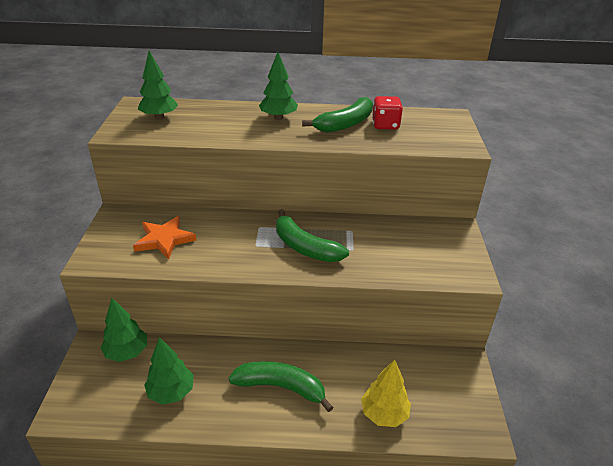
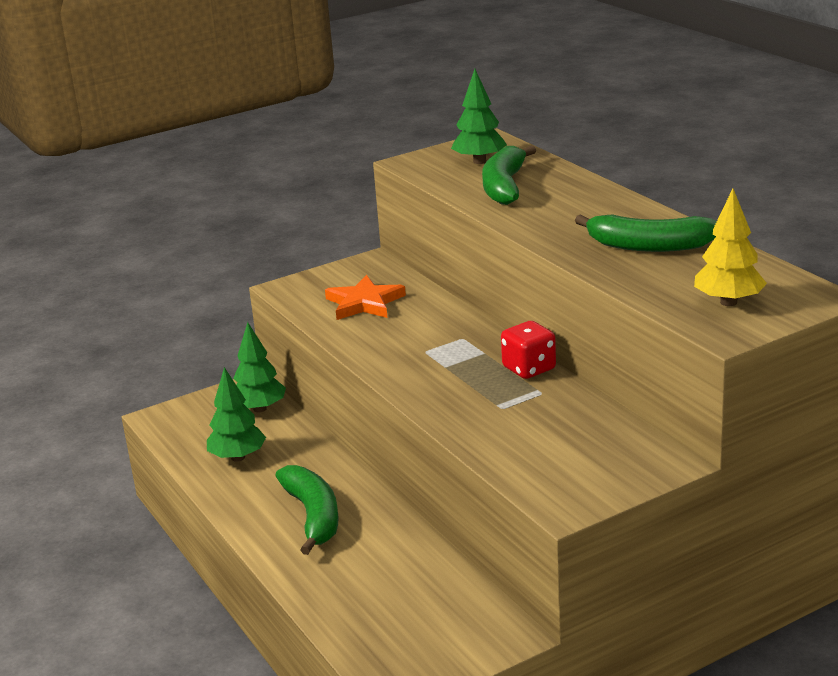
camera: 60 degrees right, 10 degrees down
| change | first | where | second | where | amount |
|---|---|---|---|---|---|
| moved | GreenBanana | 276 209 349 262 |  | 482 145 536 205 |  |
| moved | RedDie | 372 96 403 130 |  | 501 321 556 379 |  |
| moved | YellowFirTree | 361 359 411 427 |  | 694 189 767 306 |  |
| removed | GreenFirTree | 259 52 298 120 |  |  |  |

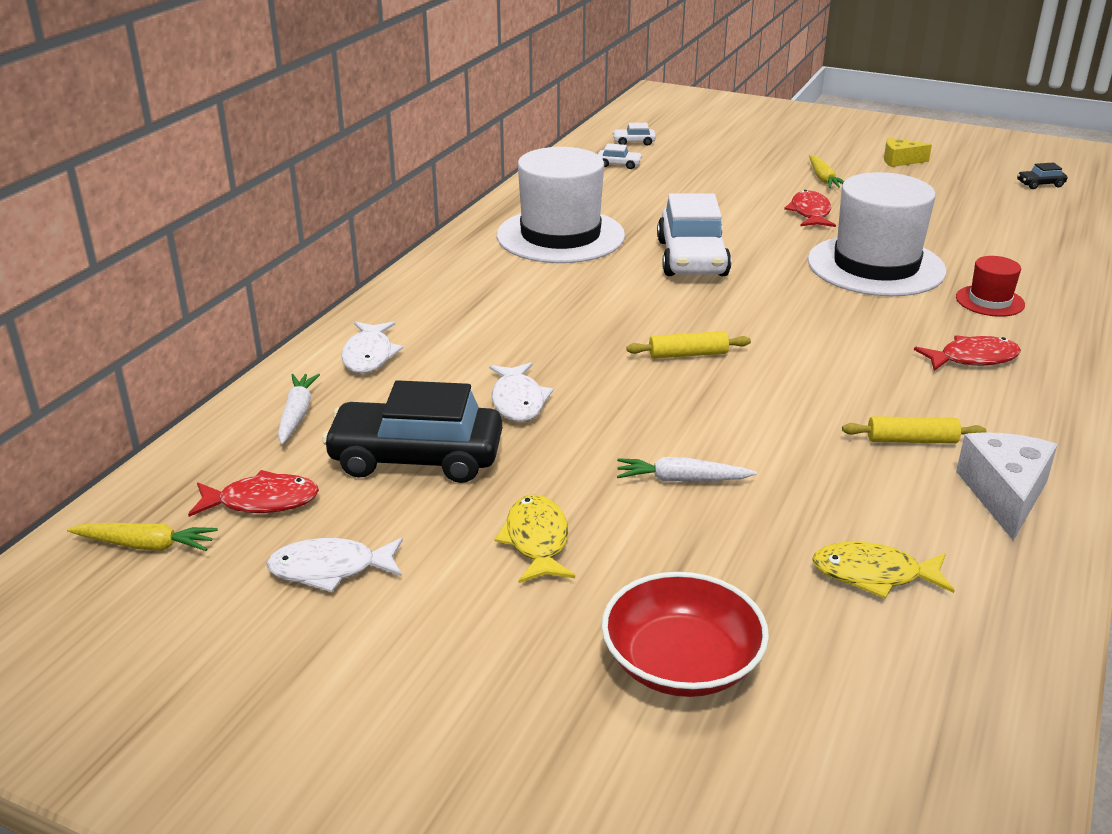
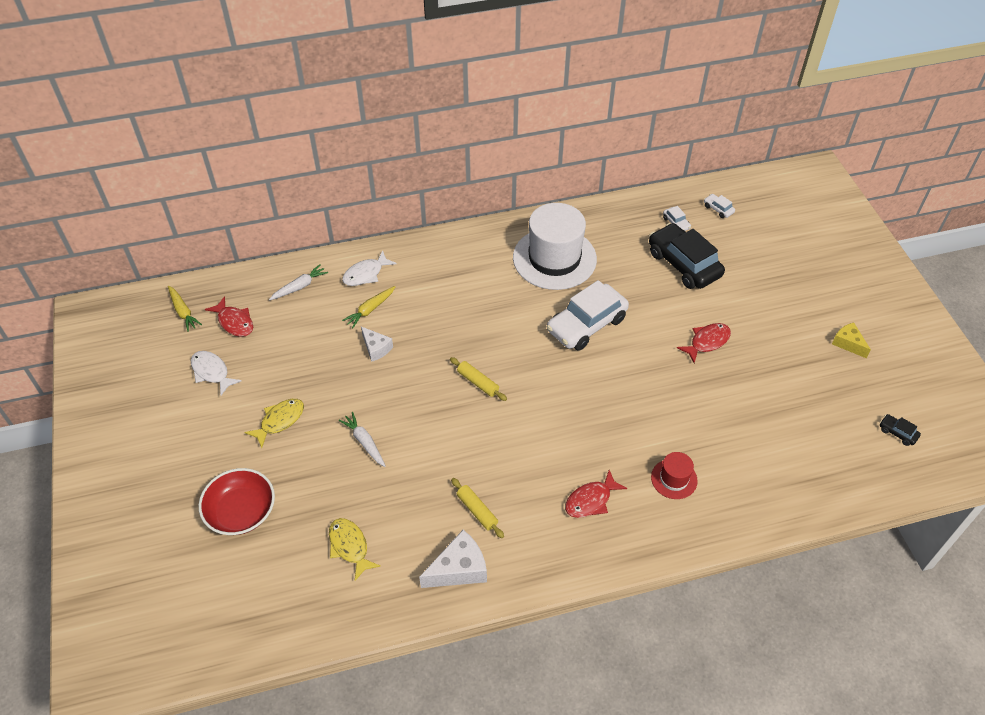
camera: 50 degrees right, 20 degrees up
| change | first | where | second | where | amount |
|---|---|---|---|---|---|
| moved | YellowRootVegetable | 809 155 844 188 |  | 342 286 396 328 |  |
| replaced | PureWhiteFish | 489 362 553 422 | PureWhitePieceOfCheese | 361 327 393 362 |  |
| turned | RedFish | 914 335 1021 371 |  | 565 470 627 518 | 105 degrees clockwise |
| moved | EbonyAutomobile | 322 380 502 483 |  | 649 223 725 289 |  |
| removed | PureWhiteTopHat | 808 172 947 296 |  |  |  |

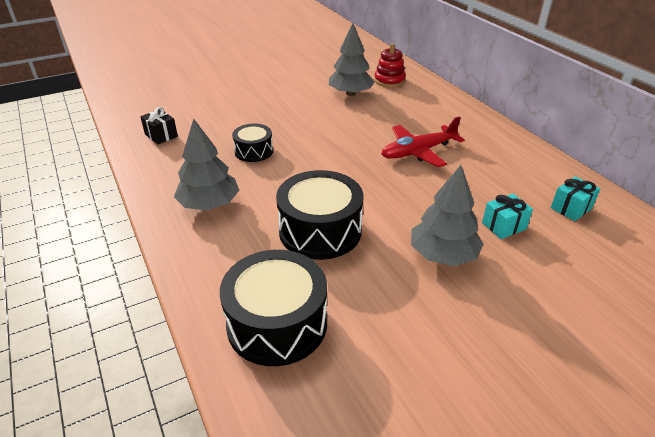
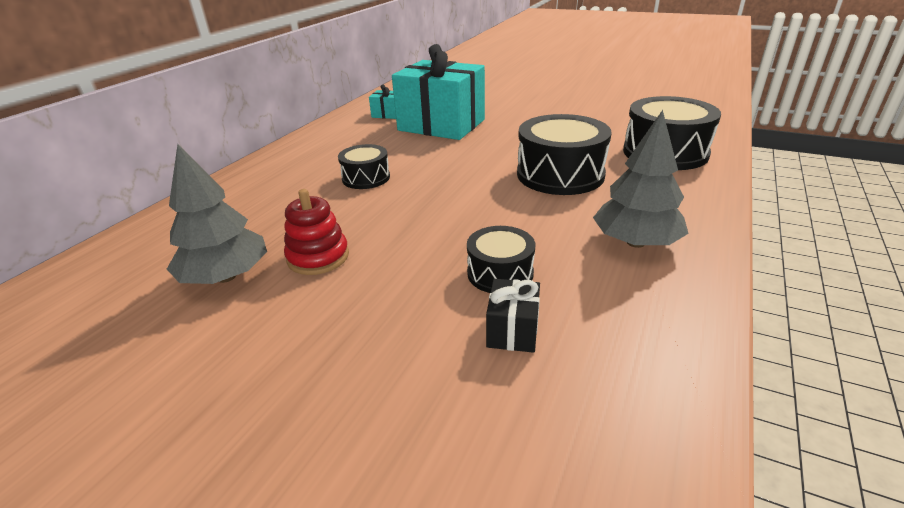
camera: 125 degrees left, 5 degrees down
| change | first | where | second | where | amount |
|---|---|---|---|---|---|
| moved | RedRingStacker | 374 43 406 87 |  | 284 189 349 275 |  |
| replaced | RedPlane | 382 116 465 167 | EbonyDrum | 338 144 390 189 |  |
| resized | TealGift | 482 194 533 239 |  | 392 44 485 140 | x2.46 |
| moved | EbonyGift | 140 107 178 144 |  | 486 279 540 353 |  |
| removed | GrayFirTree | 411 165 484 266 |  |  |  |

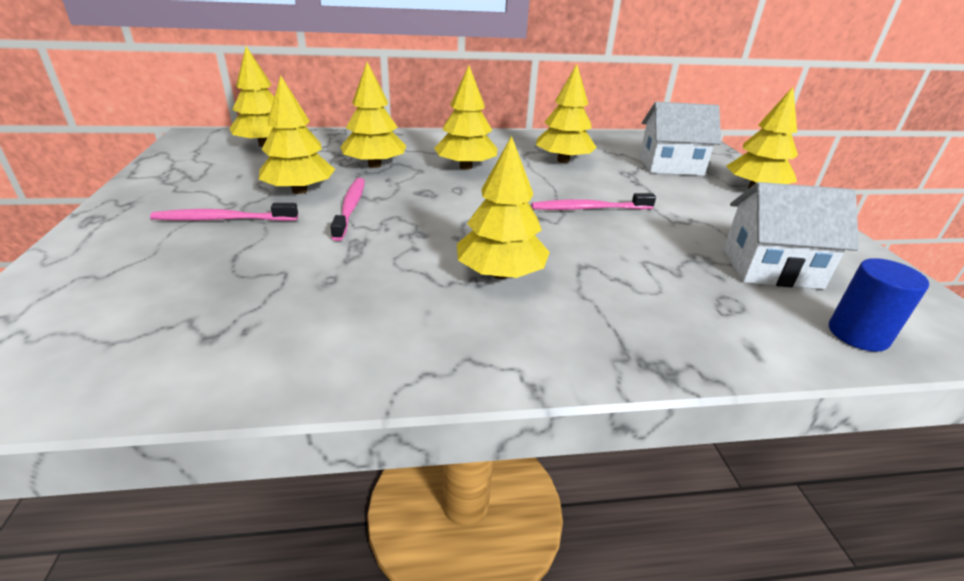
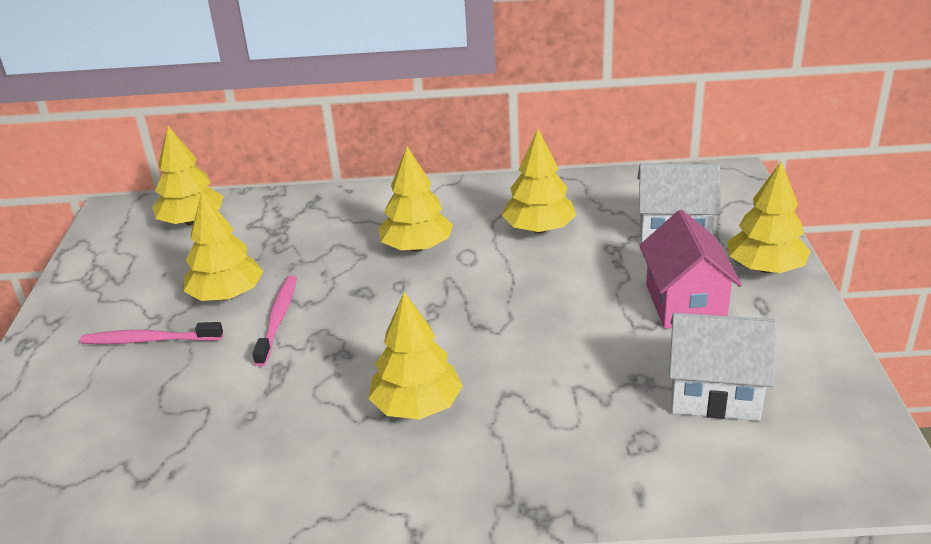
camera: 10 degrees right, 0 degrees up
| change | first | where | second | where | amount |
|---|---|---|---|---|---|
| added |  |  | PinkToyHouse | 639 210 742 329 |  |
| removed | YellowFirTree | 340 62 406 168 |  |  |  |
| removed | PinkDentalBrush | 531 193 656 210 |  |  |  |
| removed | RoyalBlueCylinderShape | 829 258 929 352 |  |  |  |

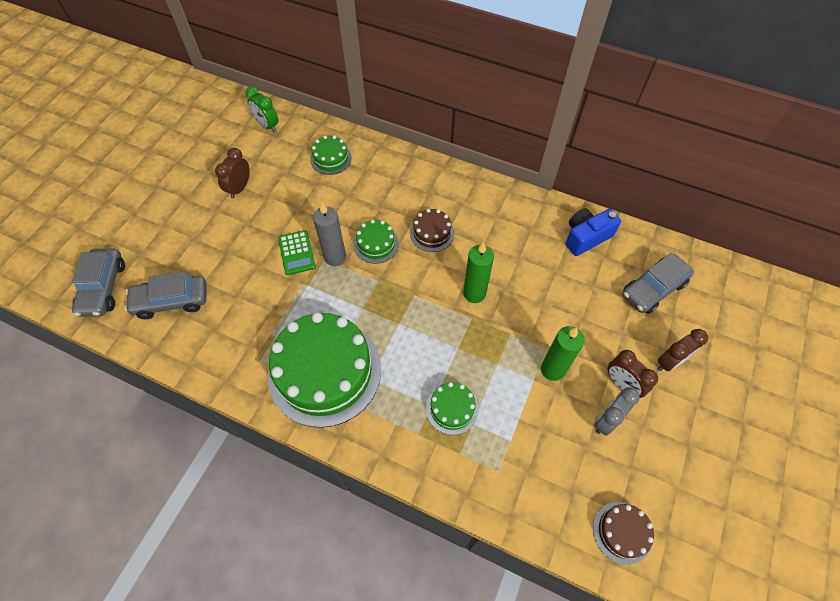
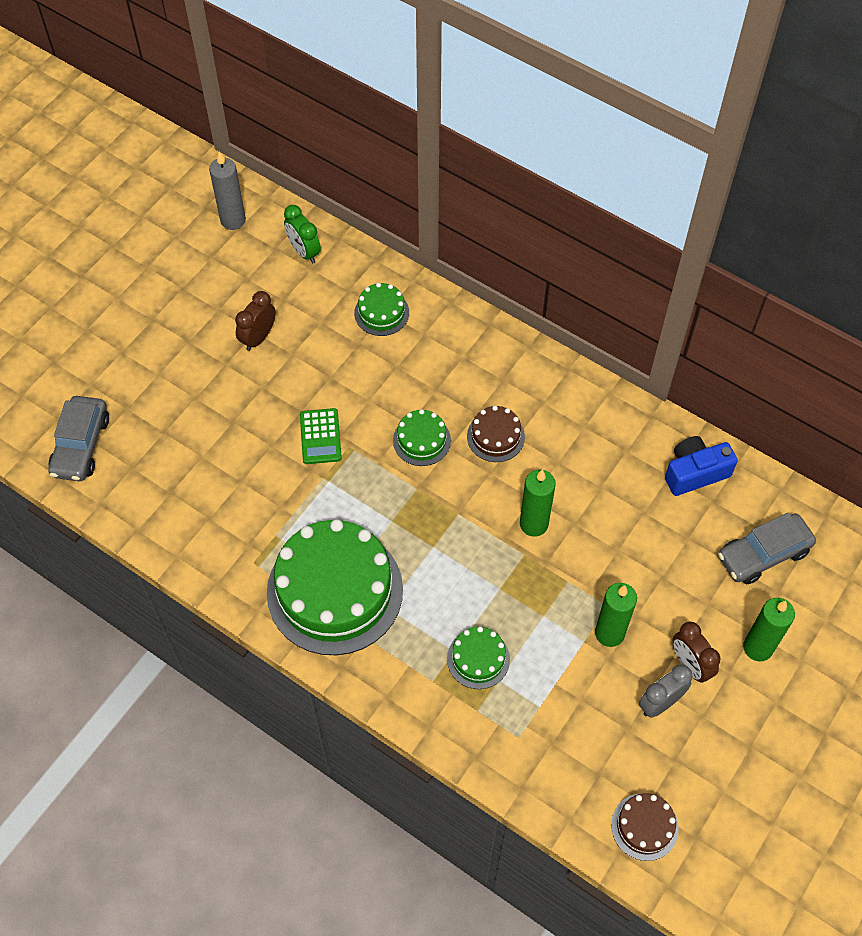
camera: 10 degrees right, 0 degrees up
| change | first | where | second | where | amount |
|---|---|---|---|---|---|
| moved | GrayCandle | 313 203 346 266 |  | 209 151 246 230 |  |
| replaced | BrownClock | 658 329 708 372 | GreenCandle | 743 598 795 662 |  |
| removed | GrayAutomobile | 124 271 206 319 |  |  |  |

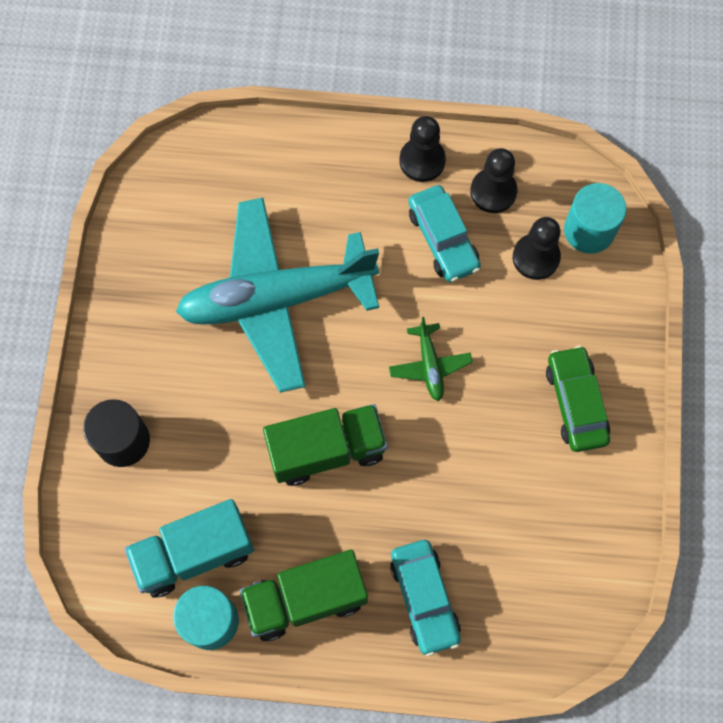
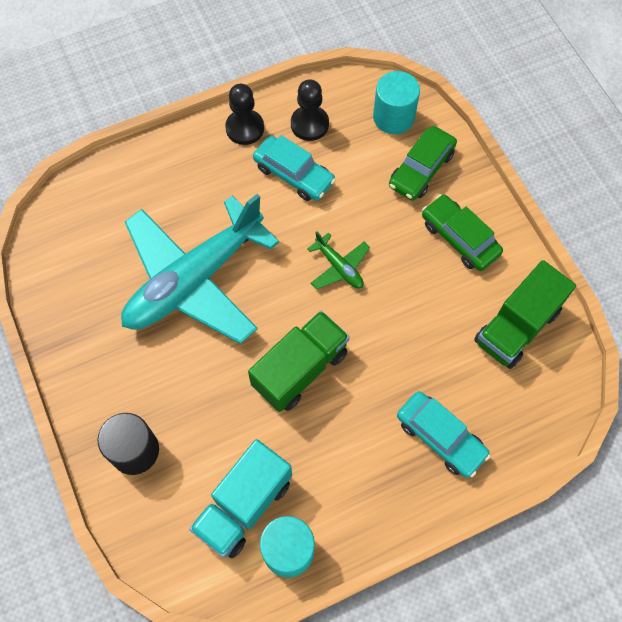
camera: 30 degrees left, 5 degrees down
| change | first | where | second | where | amount |
|---|---|---|---|---|---|
| added |  |  | GreenAutomobile | 389 126 457 201 |  |
| moved | GreenToyTruck | 239 550 368 641 |  | 474 260 576 369 |  |
| removed | EbonyChessPawn | 513 217 561 280 |  |  |  |

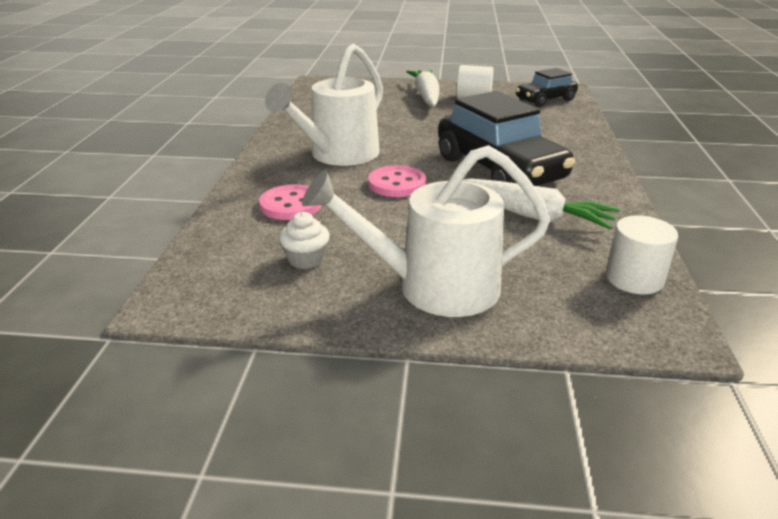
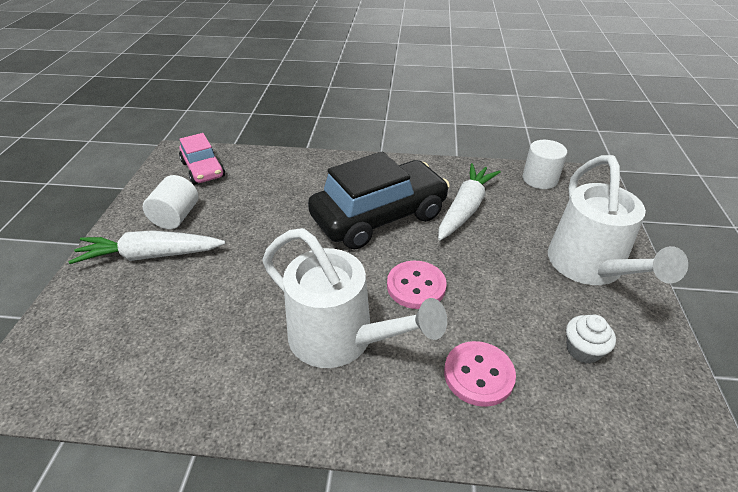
camera: 90 degrees left, 10 degrees up
| change | first | where | second | where | amount |
|---|---|---|---|---|---|
| recoloured | EbonyAutomobile | 516 68 578 107 | PinkAutomobile | 179 133 225 184 |  |

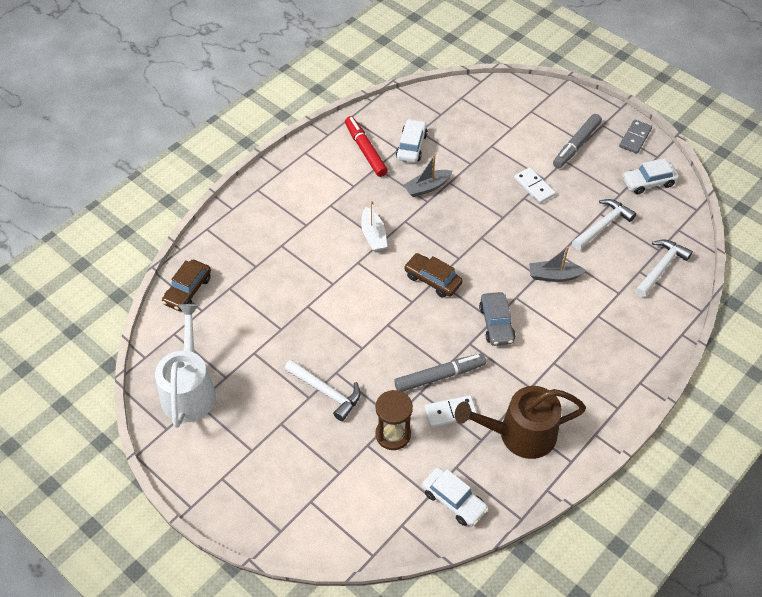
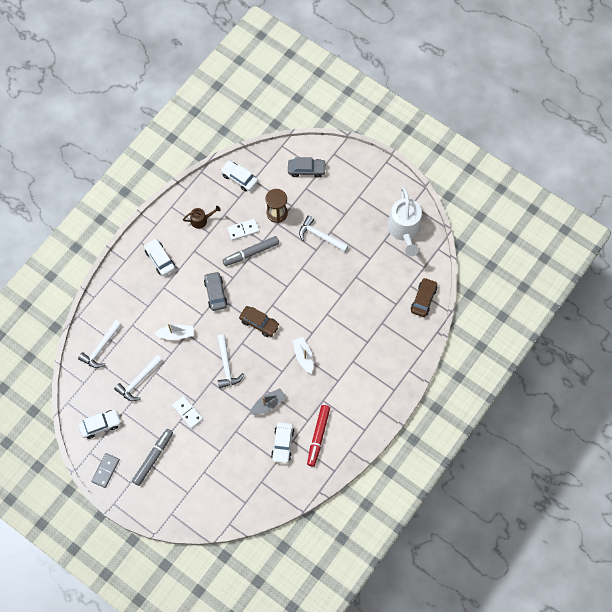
camera: 175 degrees right, 15 degrees up
| change | first | where | second | where | amount |
|---|---|---|---|---|---|
| added |  |  | PureWhiteAutomobile | 144 238 175 276 |  |
| recoloured | GraySailboat | 529 247 587 282 | PureWhiteSailboat | 154 323 194 340 |  |
| resized | BrownWateringPot | 455 386 586 459 |  | 183 206 221 229 | x0.49 |
| added |  |  | PureWhiteCarpenter'sHammer | 217 334 244 388 |  |
| added |  |  | GrayAutomobile | 288 157 326 178 |  |
| turned | RedMarker | 345 116 388 177 |  | 307 405 330 467 | 45 degrees clockwise |

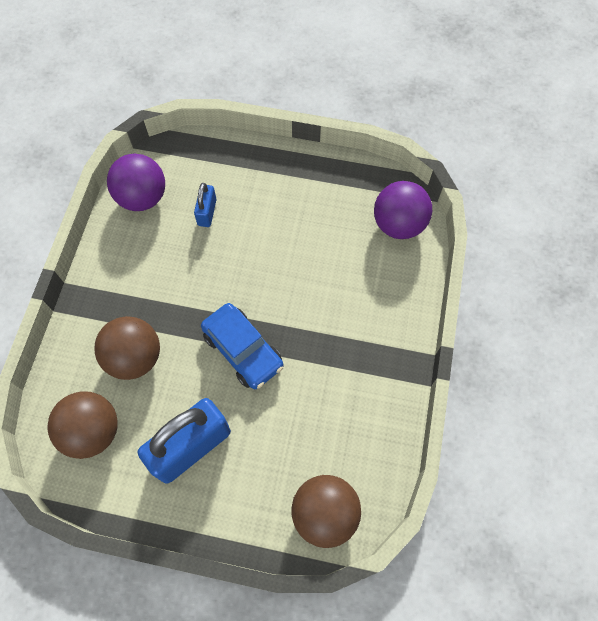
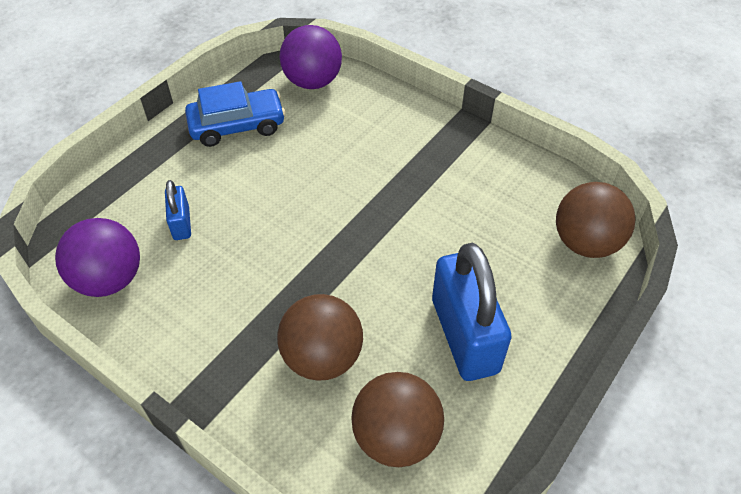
camera: 65 degrees left, 15 degrees down
| change | first | where | second | where | amount |
|---|---|---|---|---|---|
| turned | RoyalBlueLock | 194 183 216 227 |  | 165 180 191 240 | 45 degrees clockwise |
| moved | RoyalBlueAutomobile | 201 303 283 389 |  | 185 81 285 147 |  |

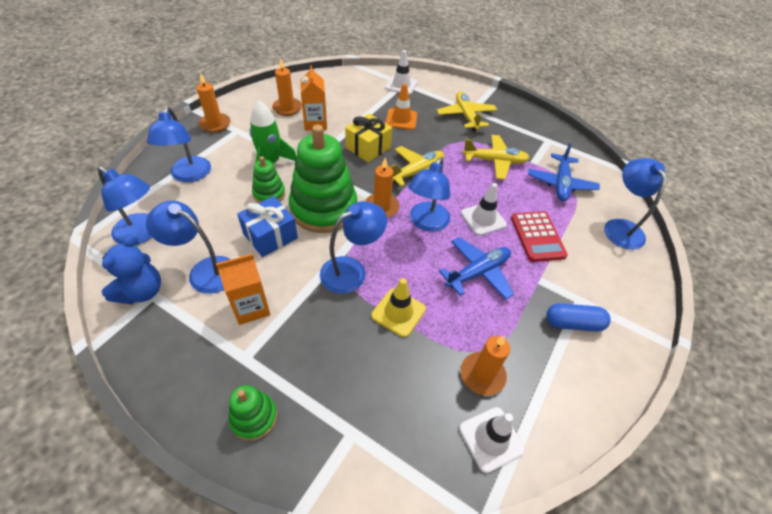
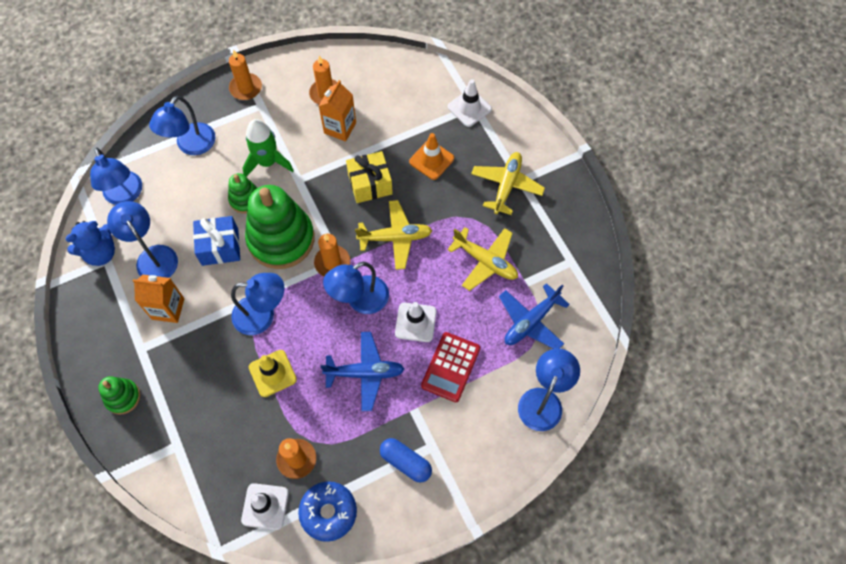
camera: 35 degrees right, 15 degrees up
| change | first | where | second | where | amount |
|---|---|---|---|---|---|
| added |  |  | RoyalBlueDonut | 298 481 357 542 |  |

